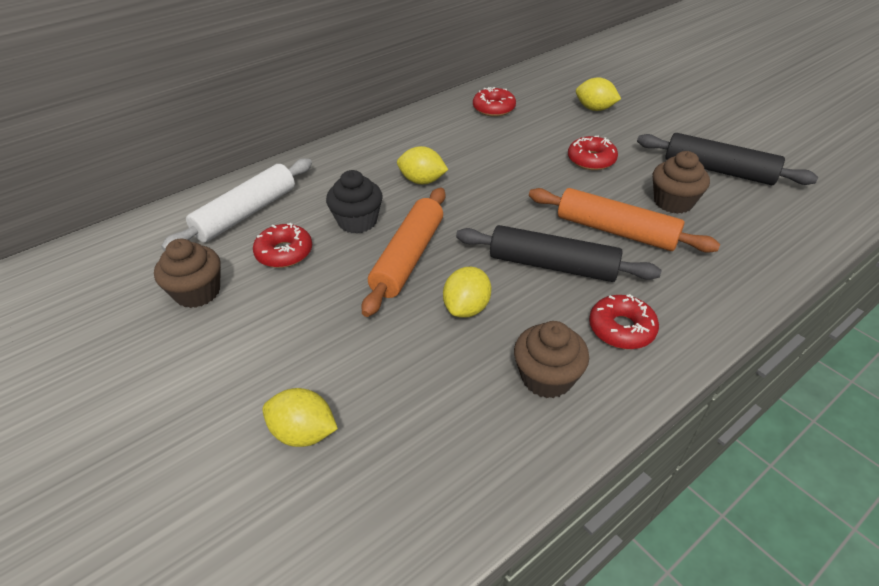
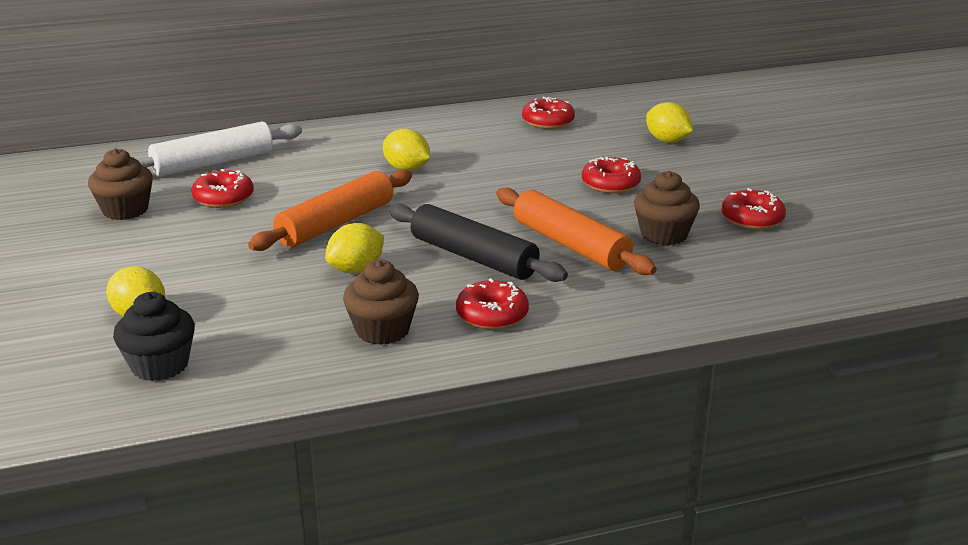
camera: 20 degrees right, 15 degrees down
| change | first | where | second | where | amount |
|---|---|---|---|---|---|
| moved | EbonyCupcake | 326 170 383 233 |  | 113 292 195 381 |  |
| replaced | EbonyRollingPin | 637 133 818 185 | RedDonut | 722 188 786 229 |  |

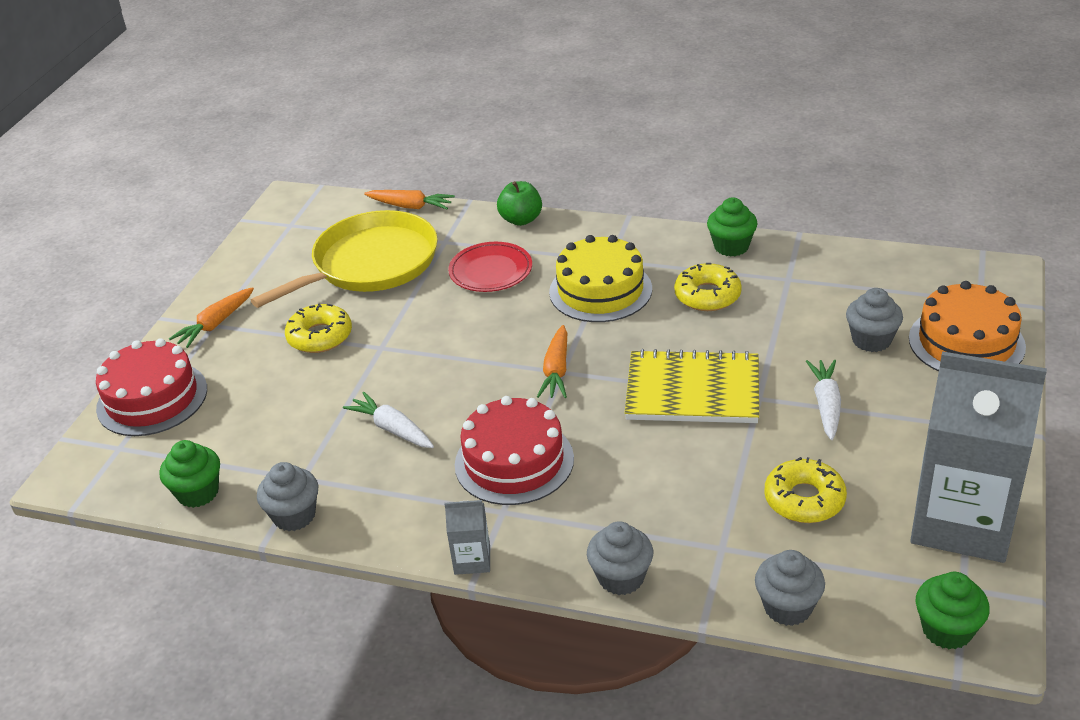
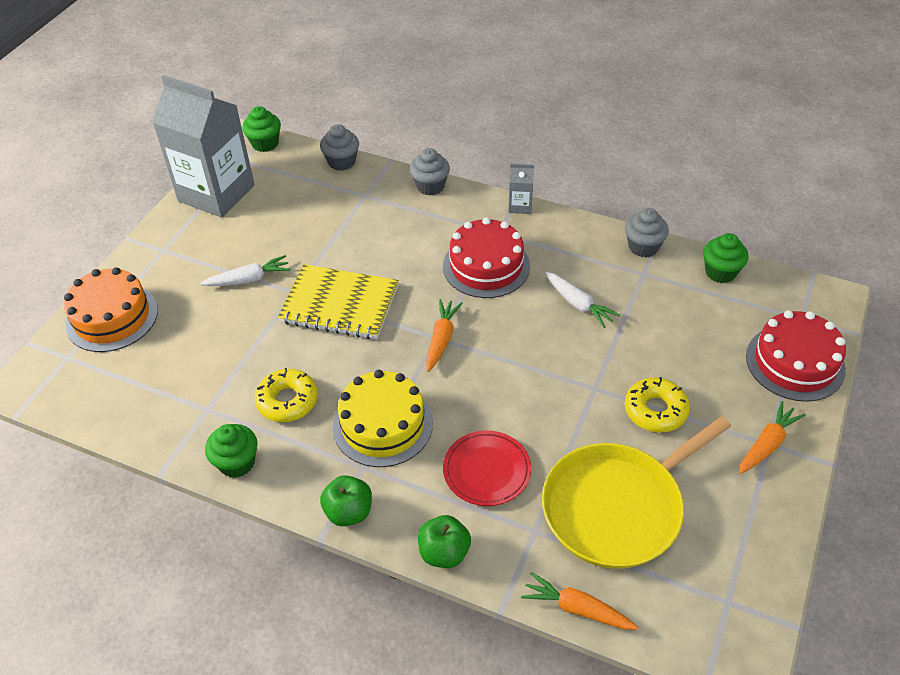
camera: 175 degrees left, 10 degrees up
| change | first | where | second | where | amount |
|---|---|---|---|---|---|
| turned | PureWhiteRootVegetable | 806 360 841 440 |  | 200 255 291 286 | 120 degrees counterclockwise |
| added |  |  | GreenToyApple | 320 475 372 526 |  |
| removed | YellowDonut | 764 457 847 523 |  |  |  |
| removed | GrayCupcake | 846 288 903 352 |  |  |  |

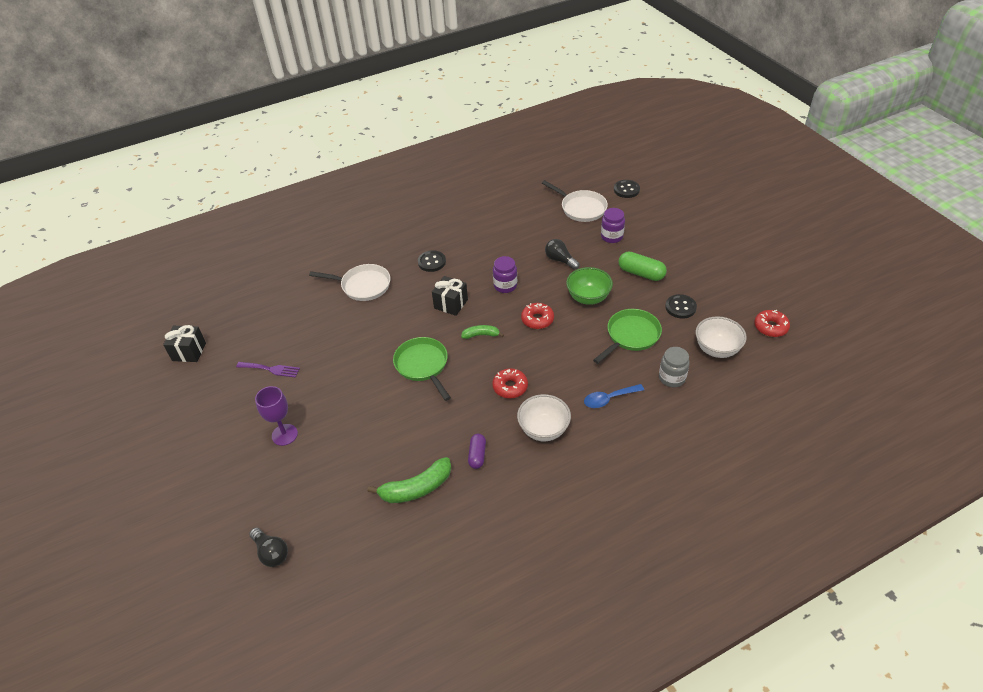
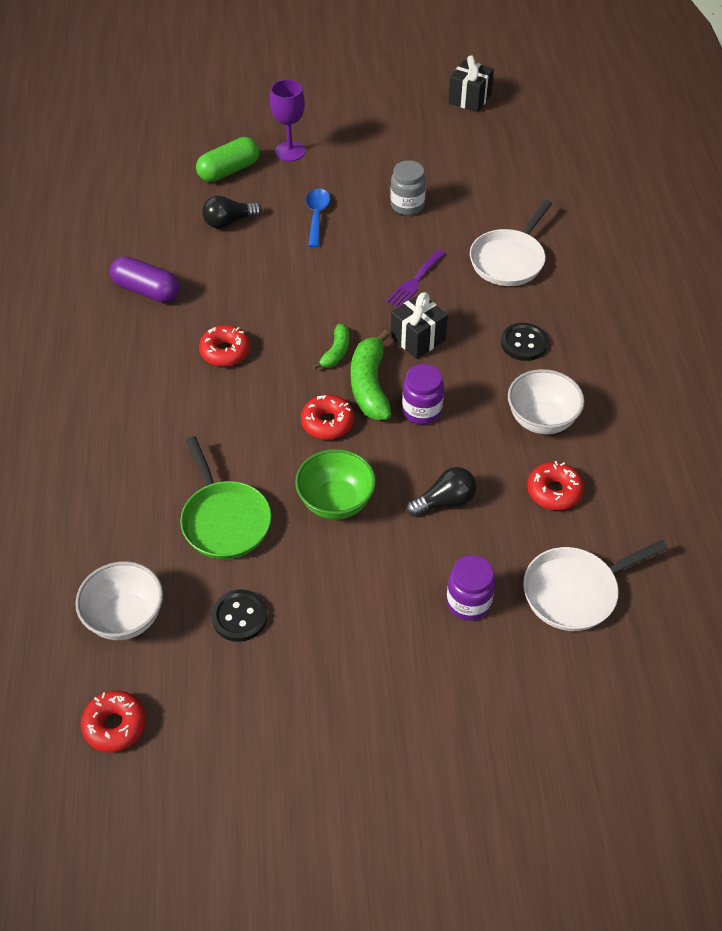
camera: 110 degrees right, 5 degrees up
| change | first | where | second | where | amount |
|---|---|---|---|---|---|
| resized | VioletPillShape | 468 434 486 469 |  | 110 256 180 303 | x1.55 |
| moved | GreenPillShape | 619 251 667 281 |  | 196 137 260 182 |  |
| moved | EbonyBulb | 249 527 288 567 |  | 202 195 262 229 |  |
| moved | RoyalBlueSpoon | 584 384 644 408 |  | 306 188 330 248 |  |
| moved | GreenBanana | 367 457 451 503 |  | 351 330 391 420 |  |
| moved | VioletDinnerFork | 236 362 300 378 |  | 386 249 446 307 |  |
| moved | GrayPreserveJar | 659 347 690 387 |  | 390 160 426 215 |  |
| moved | PureWhiteDeepDish | 517 394 571 441 |  | 508 369 585 434 |  |
| added |  |  | RedDonut | 527 461 584 510 |  |
| removed | GreenFryingPan | 393 337 451 401 |  |  |  |
| removed | EbonyShirtButton | 614 180 640 198 |  |  |  |

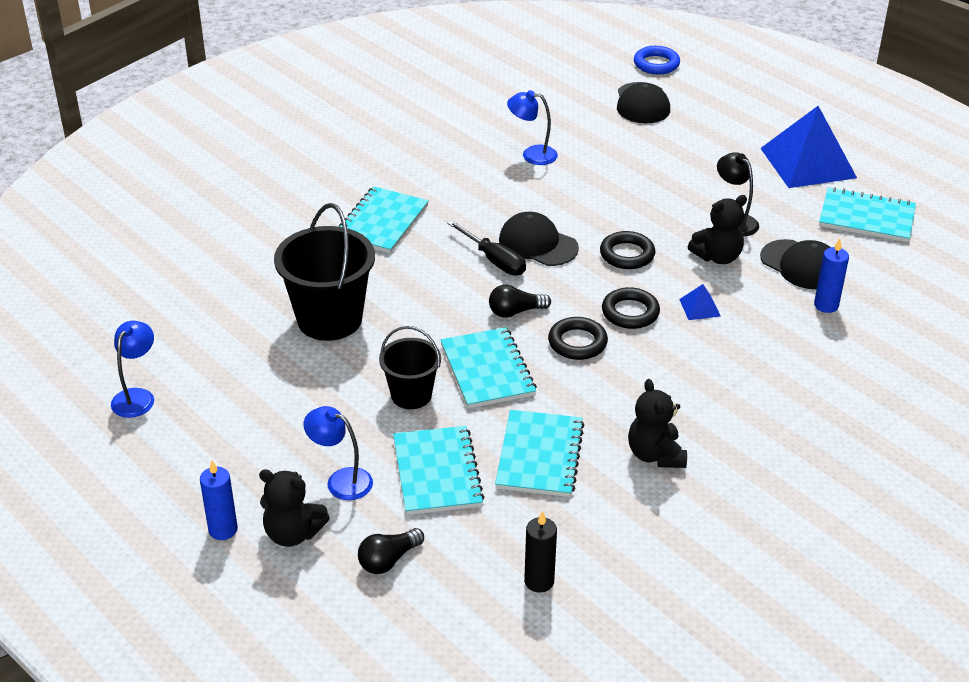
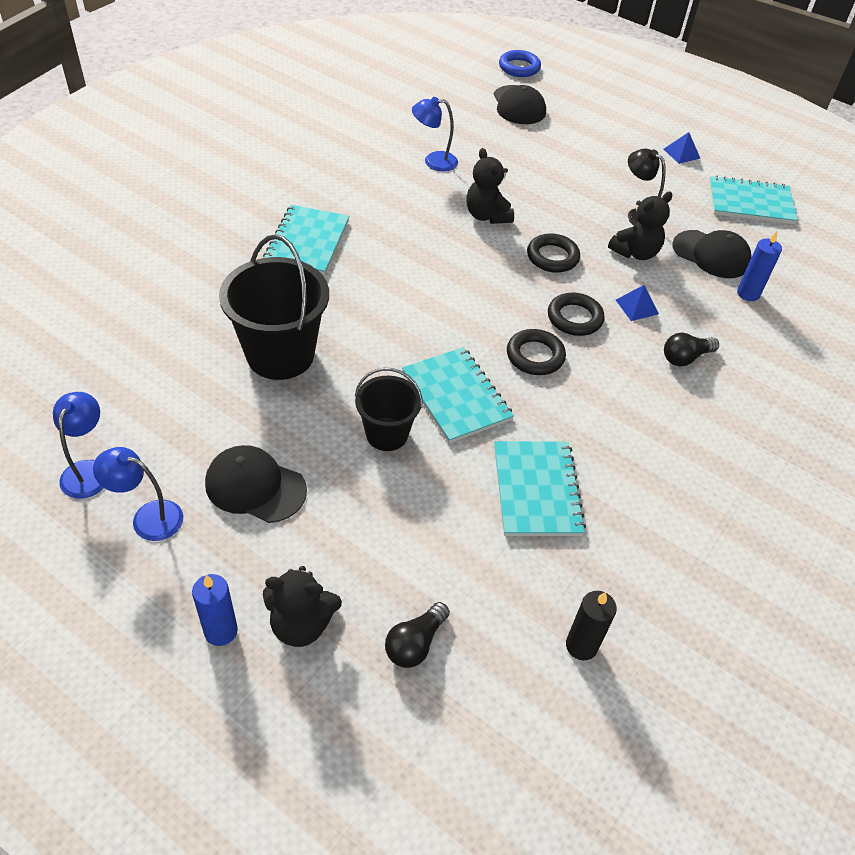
camera: 15 degrees left, 10 degrees up
| change | first | where | second | where | amount |
|---|---|---|---|---|---|
| moved | RoyalBlueDeskLamp | 303 406 373 500 |  | 93 447 183 541 |  |
| moved | EbonyCap | 499 212 579 266 |  | 205 445 307 523 |  |
| moved | EbonyTeddy | 628 379 687 468 |  | 467 148 514 224 |  |
| resized | RoyalBluePyramidShape | 760 106 857 188 |  | 664 132 700 164 | x0.40 |
| moved | EbonyBulb | 489 285 551 318 |  | 664 333 719 366 |  |
| removed | TealNotepad | 393 426 485 515 |  |  |  |
| removed | EbonyHandScrewdriver | 447 220 526 276 |  |  |  |

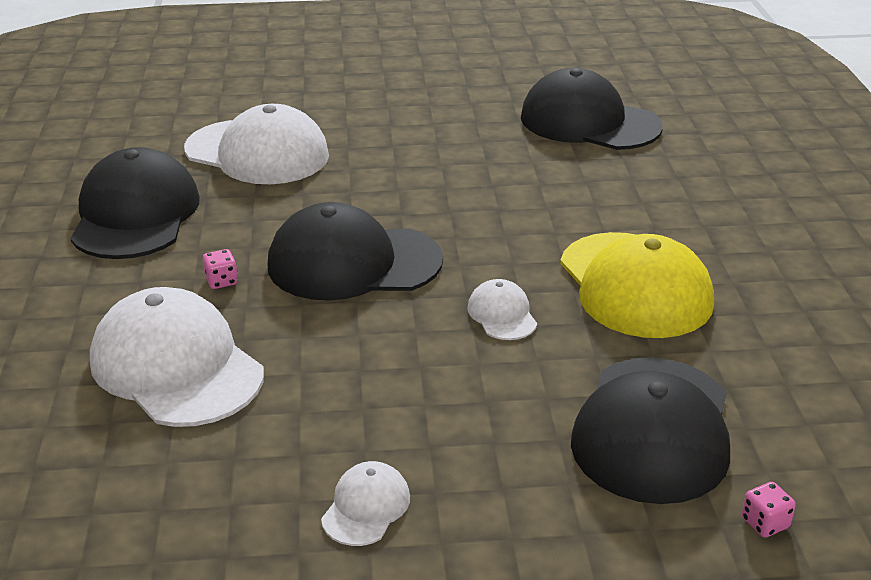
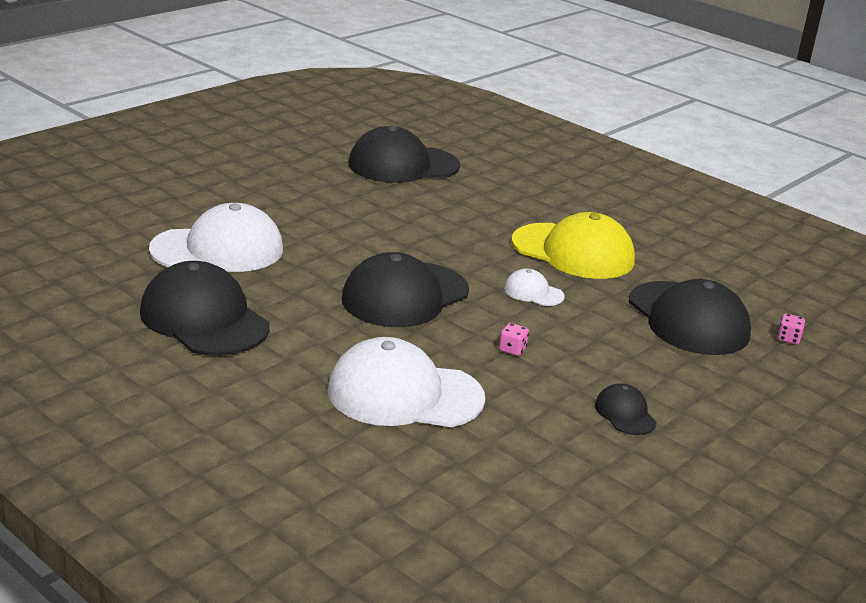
camera: 45 degrees left, 5 degrees down
| change | first | where | second | where | amount |
|---|---|---|---|---|---|
| moved | PinkDie | 203 249 238 289 |  | 499 323 529 356 |  |
| recoloured | PureWhiteCap | 321 461 410 546 | EbonyCap | 595 383 657 435 |  |

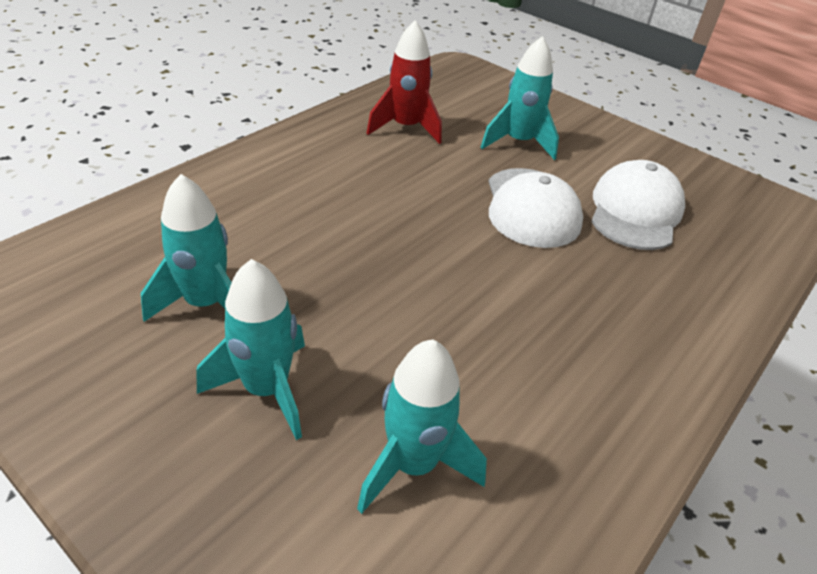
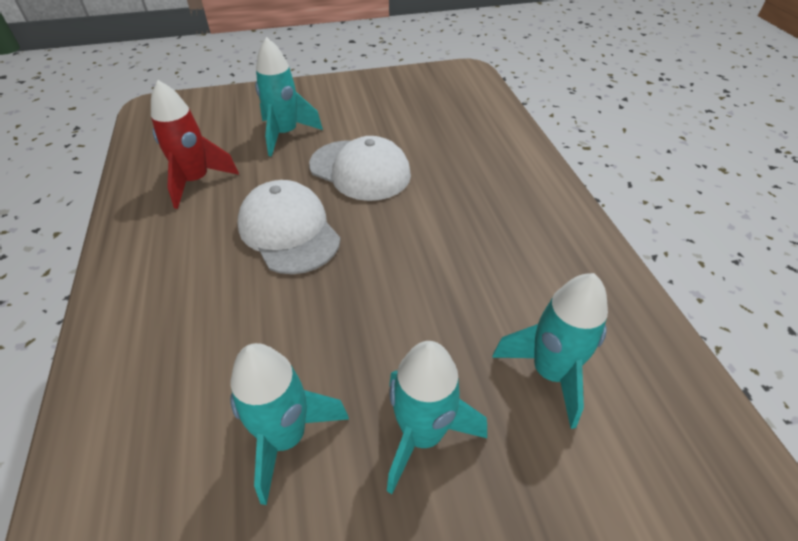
camera: 50 degrees left, 5 degrees up
| change | first | where | second | where | amount |
|---|---|---|---|---|---|
| moved | PureWhiteCap | 591 160 685 250 |  | 237 180 341 274 |  |

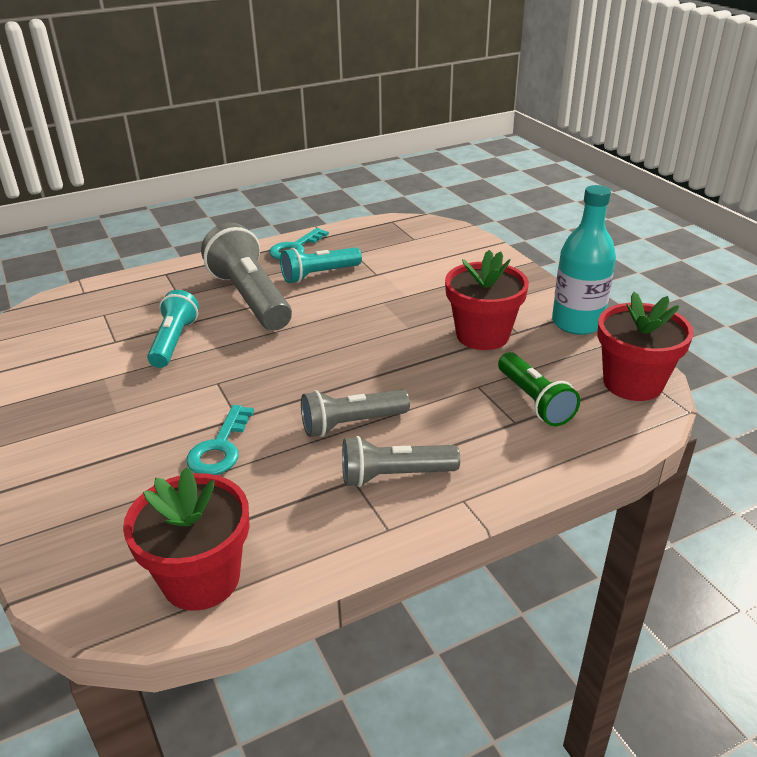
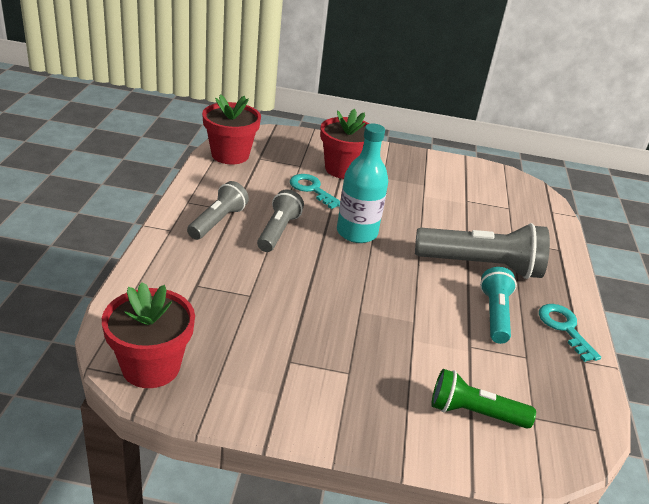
camera: 120 degrees right, 0 degrees up
| change | first | where | second | where | amount |
|---|---|---|---|---|---|
| moved | RedFlowerPot | 445 250 529 350 |  | 320 109 370 179 |  |
| moved | TealDrinkBottle | 552 185 616 335 |  | 337 124 388 243 |  |
| moved | GreenPocketTorch | 498 352 580 426 |  | 431 369 536 429 |  |
| removed | TealPocketTorch | 147 290 199 368 |  |  |  |

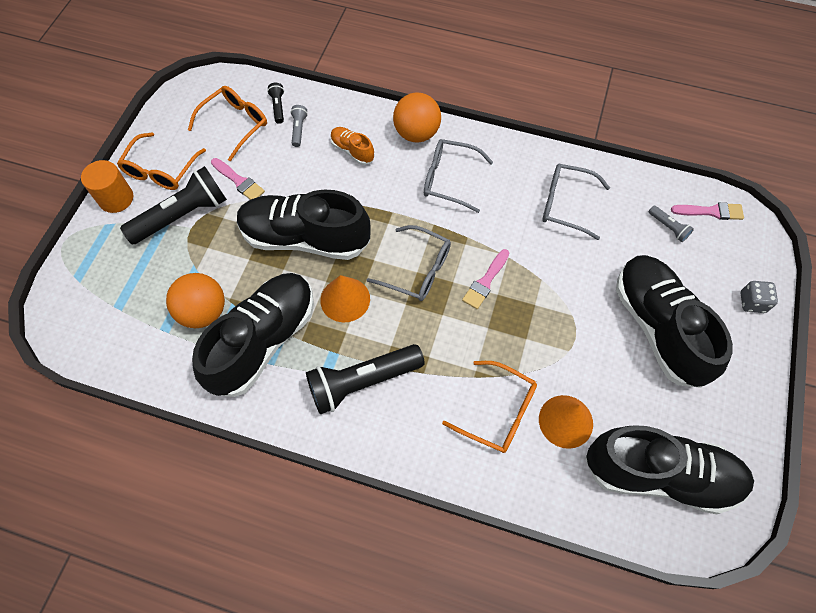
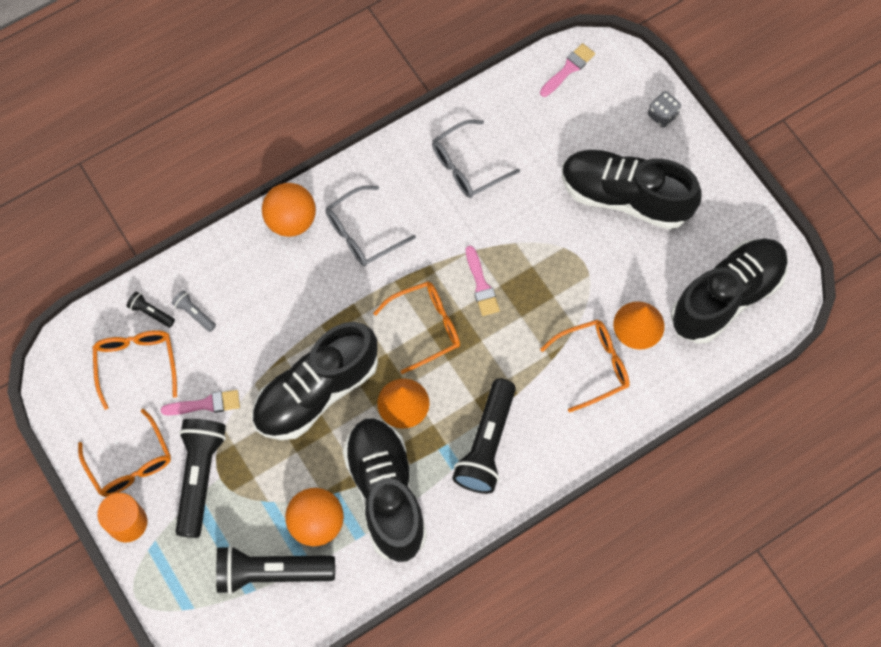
camera: 50 degrees left, 5 degrees up
| change | first | where | second | where | amount |
|---|---|---|---|---|---|
| added |  |  | EbonyPocketTorch | 216 545 335 594 |  |
| recoloured | GraySpectacles | 367 225 451 301 | OrangeSpectacles | 373 281 460 374 |  |
| removed | OrangeSneaker | 330 127 375 165 |  |  |  |
| removed | GrayPocketTorch | 649 206 694 242 |  |  |  |

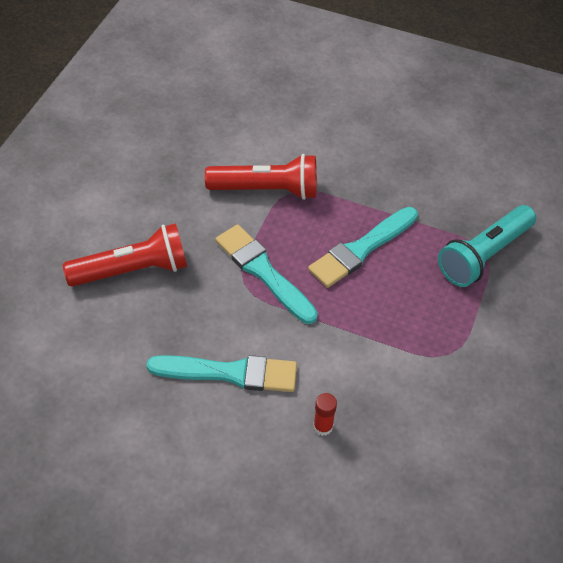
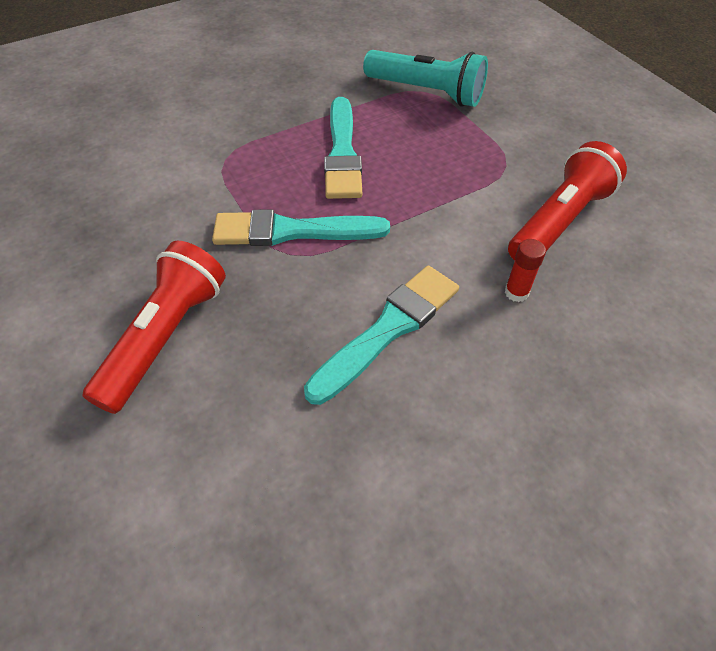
camera: 50 degrees left, 0 degrees up
| change | first | where | second | where | amount |
|---|---|---|---|---|---|
| turned | TealPocketTorch | 438 205 536 287 |  | 363 50 488 107 | 60 degrees counterclockwise |
| moved | RedPocketTorch | 205 154 317 200 |  | 508 141 627 261 |  |

